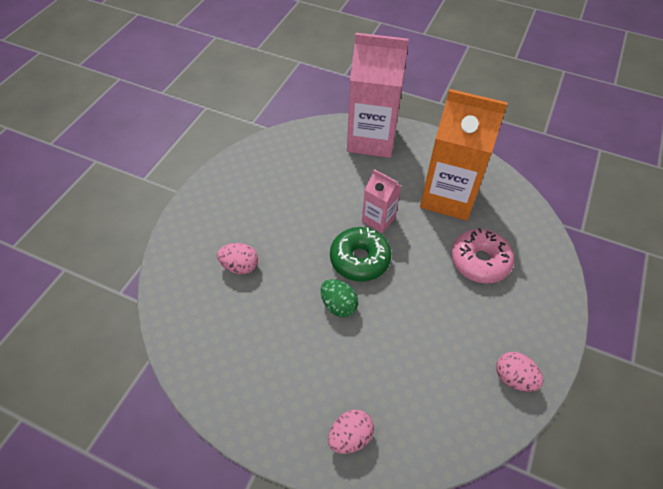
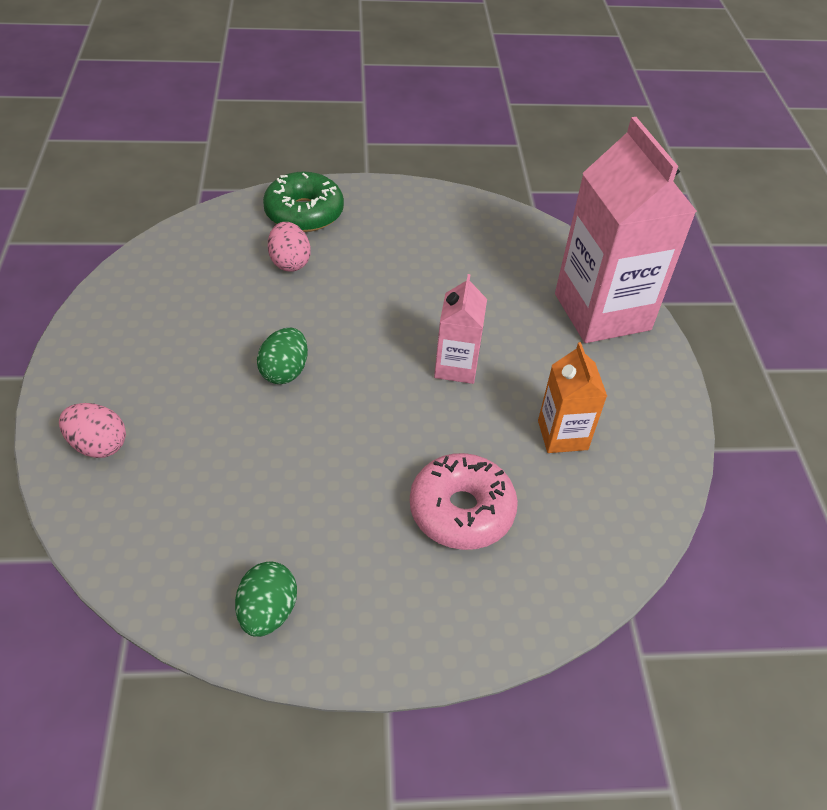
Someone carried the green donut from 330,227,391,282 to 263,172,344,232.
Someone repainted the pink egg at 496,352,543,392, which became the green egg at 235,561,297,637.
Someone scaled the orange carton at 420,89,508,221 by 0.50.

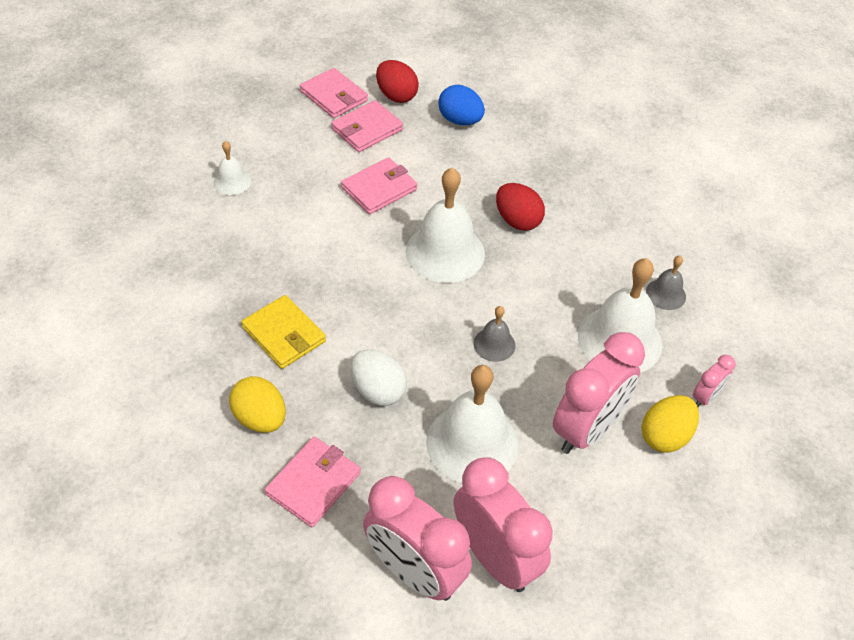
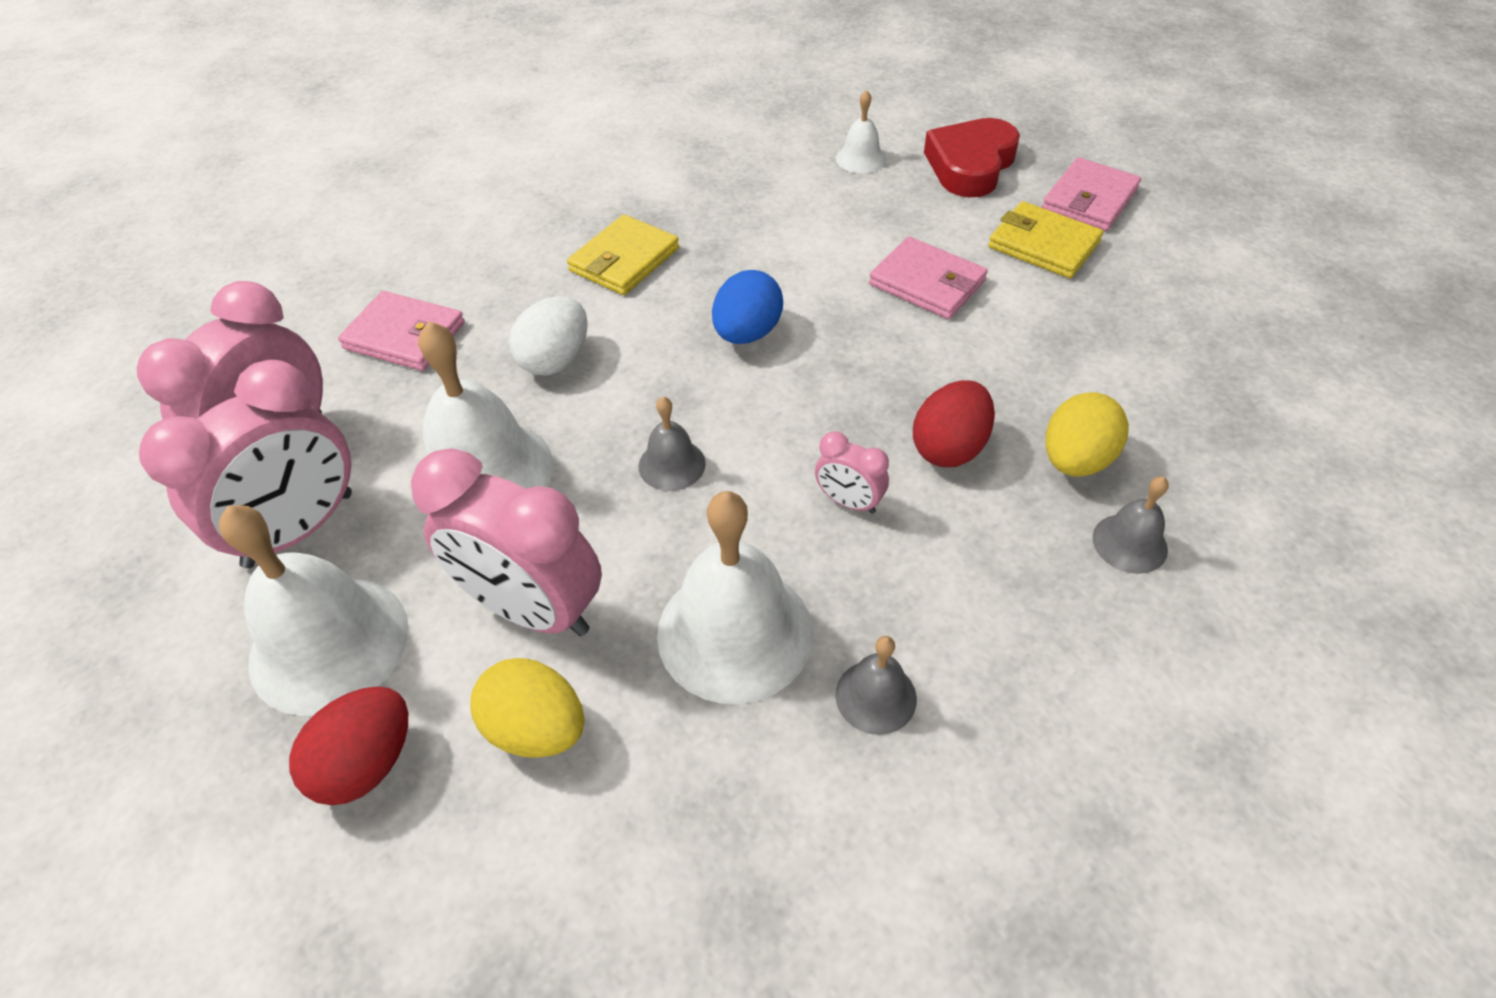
Someone put down the red heart at 924,118,1020,197.
Someone put down the grey bell at 1093,476,1168,574.
Someone carried the yellow egg from 229,376,286,433 to 1046,392,1129,477.
Someone carried the red egg from 376,60,419,103 to 289,686,408,805.
Someone carried the white bell from 406,168,485,283 to 219,505,408,716.
Someone carried the blue egg from 438,85,485,125 to 712,270,783,344.
Someone carried the pink clock from 693,355,736,407 to 815,431,889,514.
Someone repainted the pink wallet at 331,100,403,152, which became the yellow wallet at 988,201,1104,278.

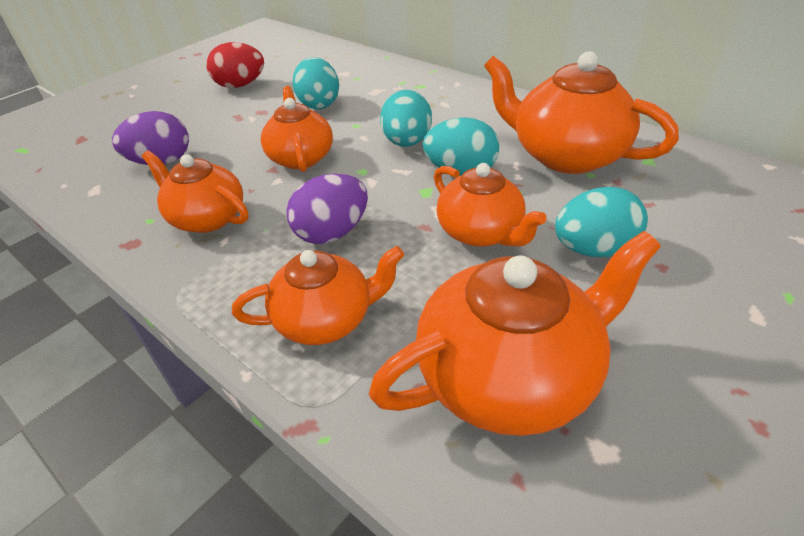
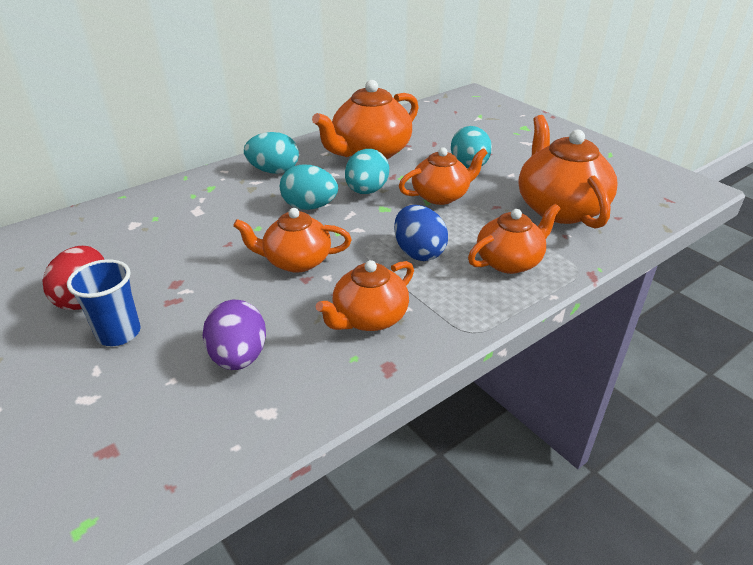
Someone put down the blue cup at 67,259,141,346.
Someone carried the turquoise egg from 292,57,339,109 to 244,132,299,174.
Someone repainted the purple egg at 286,174,368,244, which became the blue egg at 394,205,448,261.
Someone rotated the orange teapot at 232,246,404,345 by 60 degrees clockwise.

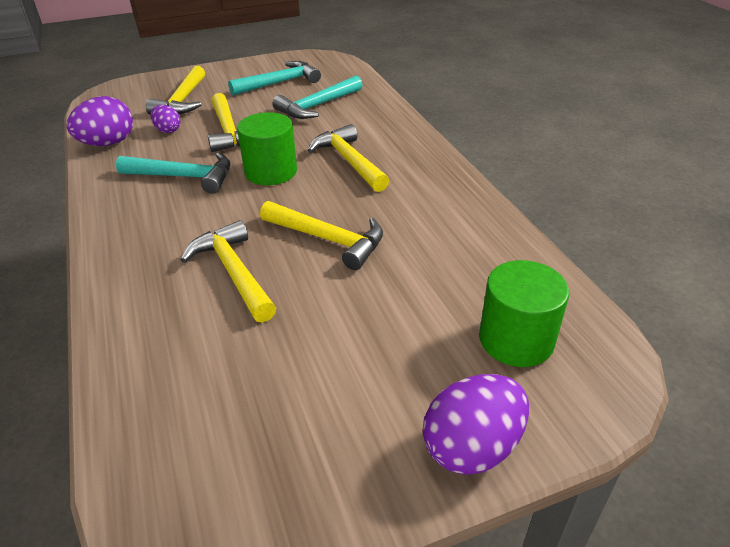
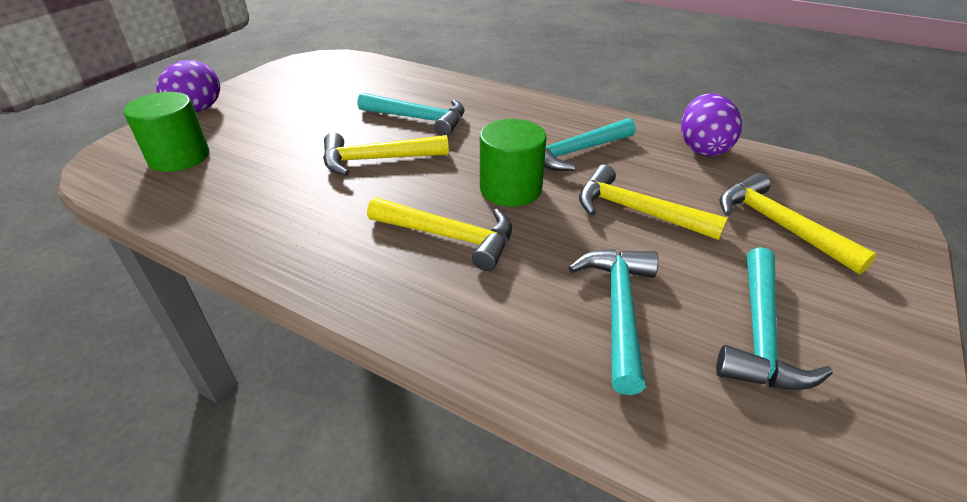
Someone took away the purple egg at 151,105,181,133.
Someone repainted the yellow hammer at 181,220,276,322, which became the turquoise hammer at 358,92,465,136.

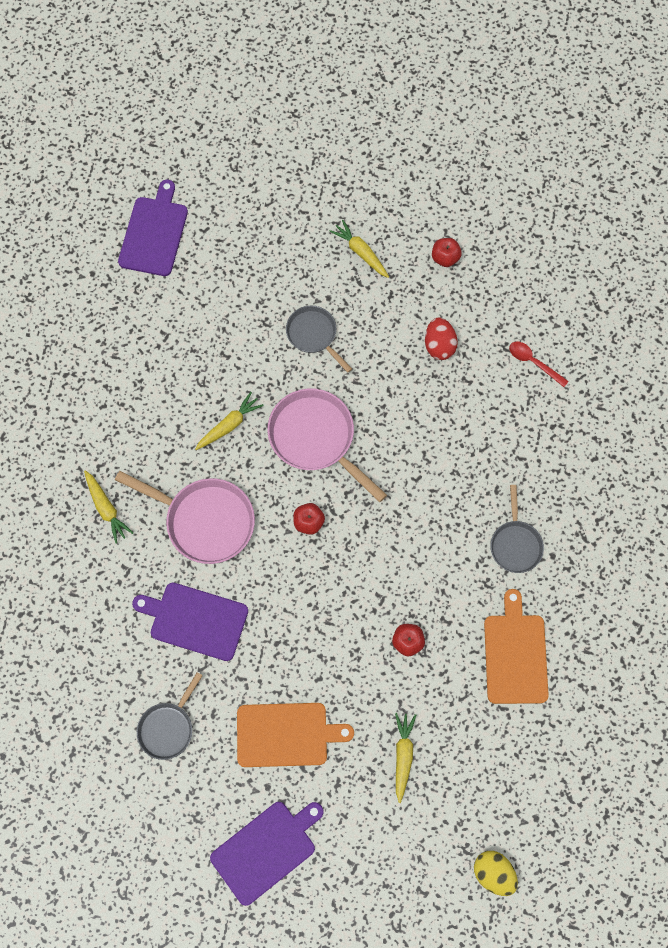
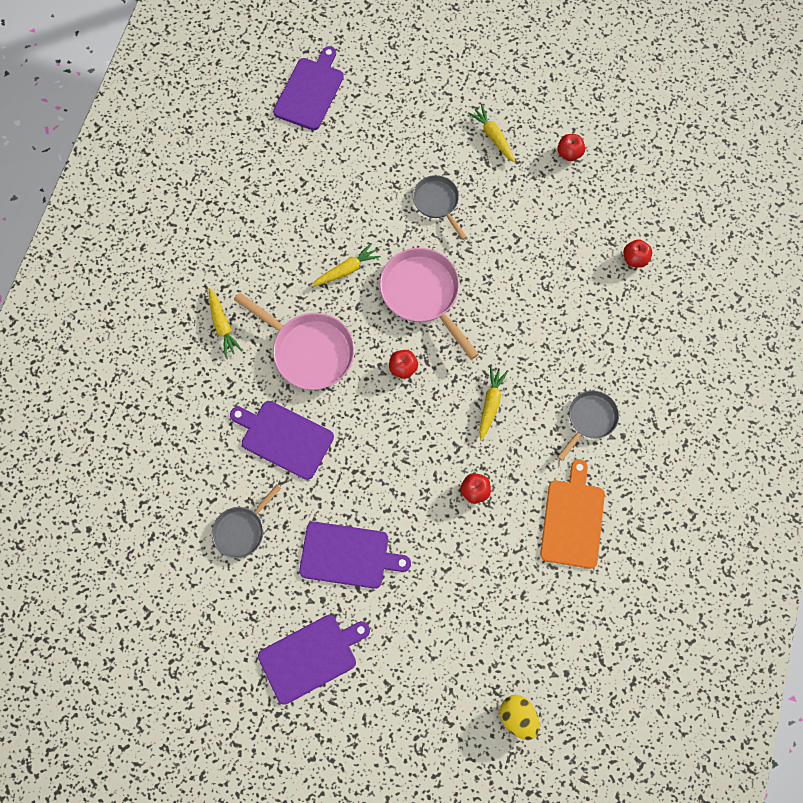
Someone took away the red egg at 425,317,458,360.
Someone carried the yellow carrot from 395,713,416,803 to 479,366,508,441.
Someone swapped the red spoon at 509,342,569,387 for the red apple at 623,239,652,268.
Someone repainted the orange cutting board at 237,703,354,767, which became the purple cutting board at 299,522,411,589.
Someone rotated the grey pan at 490,485,544,573 by 150 degrees counterclockwise.

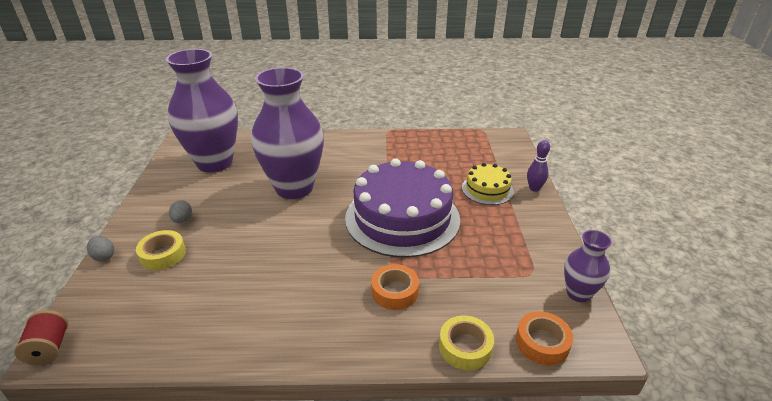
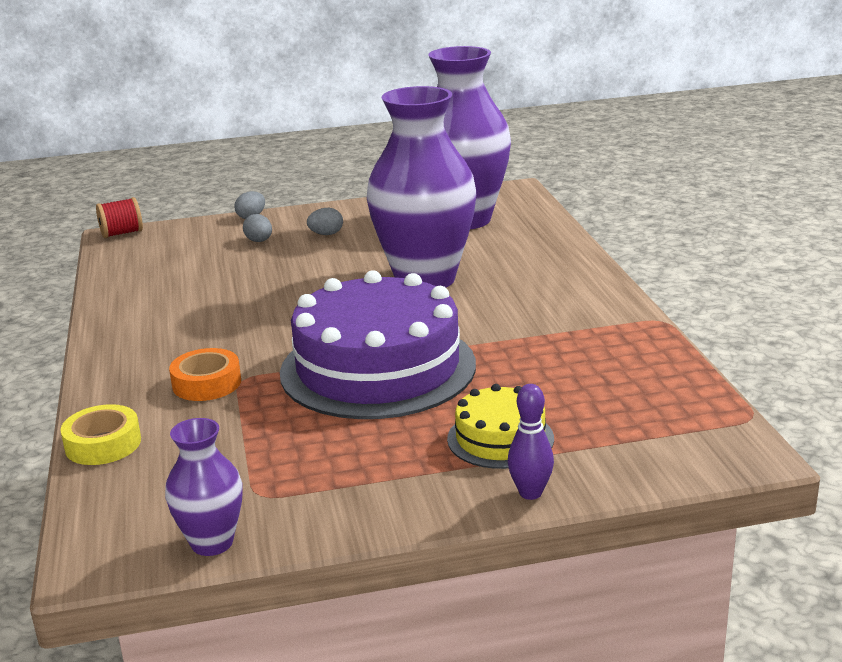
Someone took away the orange tape at 516,311,573,365.
Someone swapped the yellow tape at 136,230,186,270 for the grey egg at 243,214,272,242.

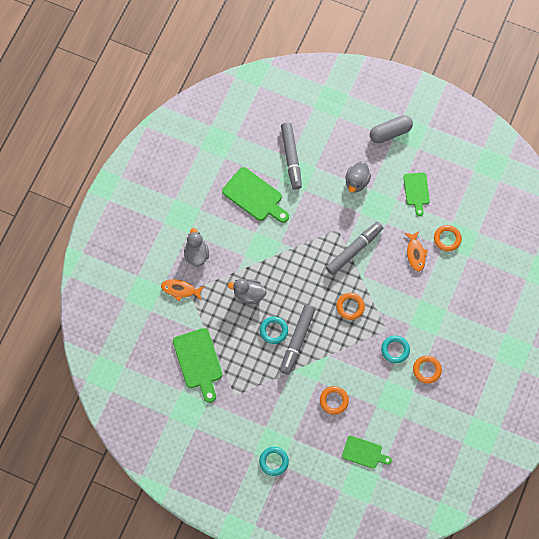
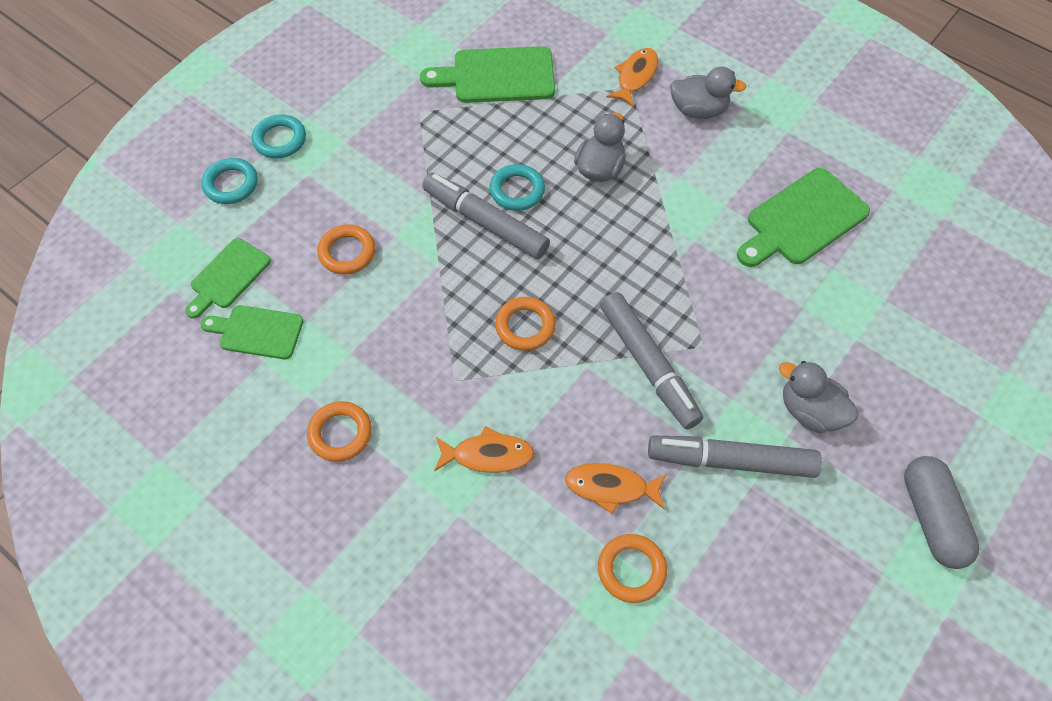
Someone put down the orange fish at 434,426,534,473.
Someone carried the grey marker from 281,122,302,190 to 648,436,822,478.
Someone carried the turquoise ring from 381,336,410,363 to 202,158,258,204.
Someone carried the green cutting board from 403,173,430,216 to 200,305,304,359.

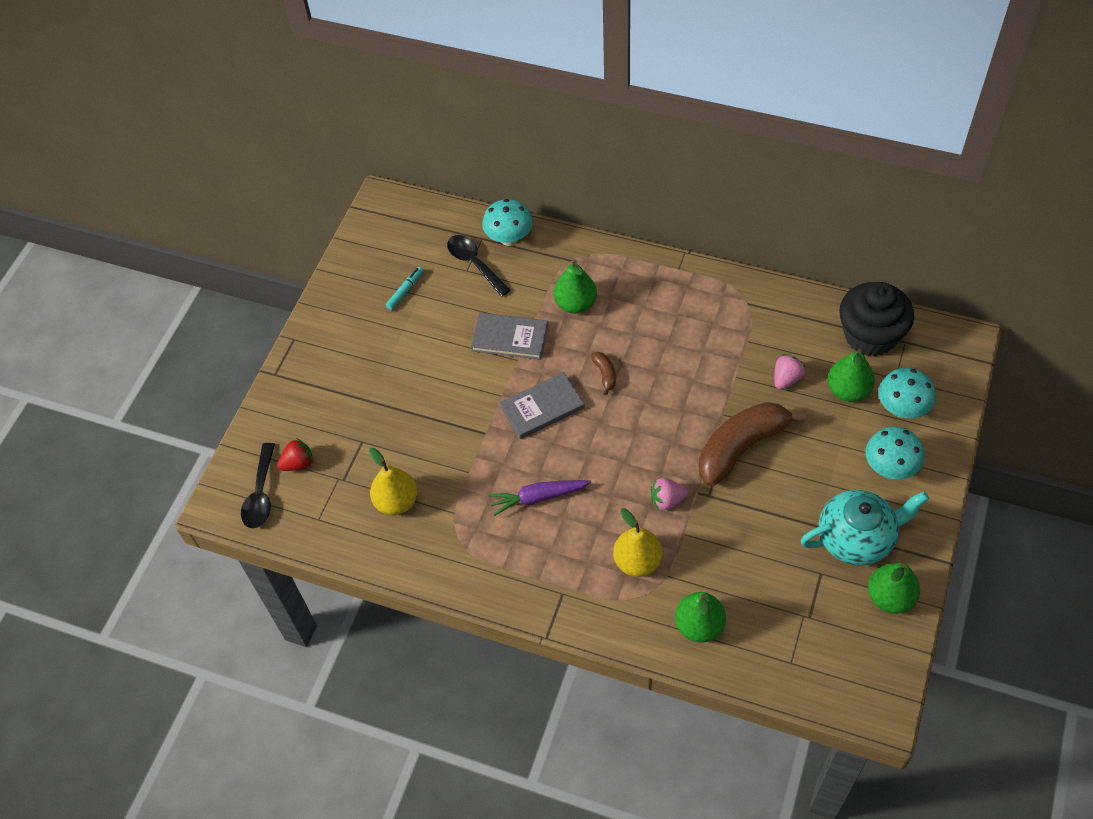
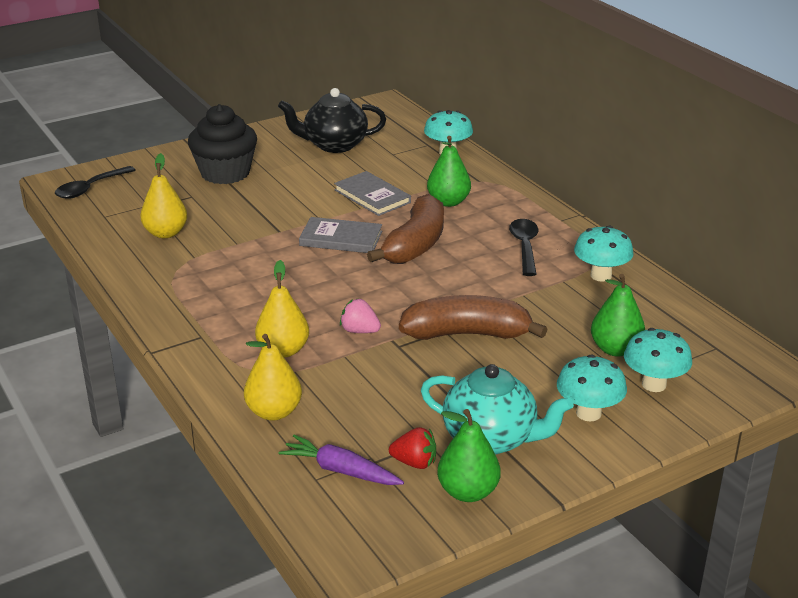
Someone took away the pink strawberry at 774,354,805,390.
Someone put down the turquoise mushroom at 574,226,634,282.
Someone carried the red strawberry from 277,438,313,471 to 389,427,436,469.
Someone carried the black spoon from 447,235,510,297 to 509,219,539,276.
Someone carried the purple carrot from 489,480,591,516 to 278,435,404,485.
Someone carried the black cupcake from 839,282,914,357 to 188,104,257,184.
Someone swapped the turquoise marker at 386,267,423,310 for the black teapot at 278,88,386,153.
Someone repainted the green pear at 675,592,726,643, which became the yellow pear at 244,334,302,421.
Someone scaled the brown banana at 591,352,616,395 by 2.42.

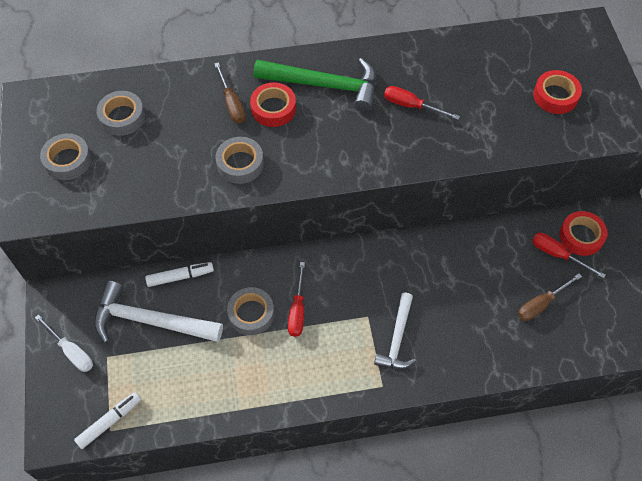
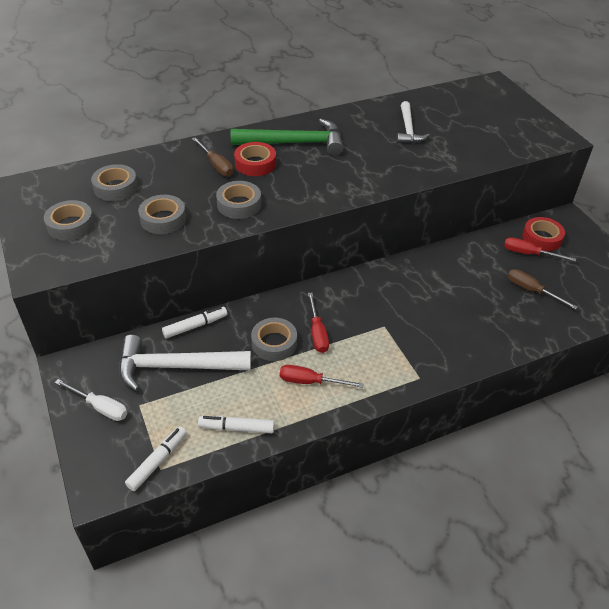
Someone took away the red tape at 533,70,582,114.
Someone put down the grey tape at 138,195,186,234.
Someone put down the white marker at 198,416,275,433.
Someone carried the white hammer from 374,293,416,369 to 396,101,430,143.
Someone carried the red screwdriver from 384,86,460,120 to 280,365,364,388.
Someone rotated the brown screwdriver at 518,273,582,321 by 90 degrees clockwise.

